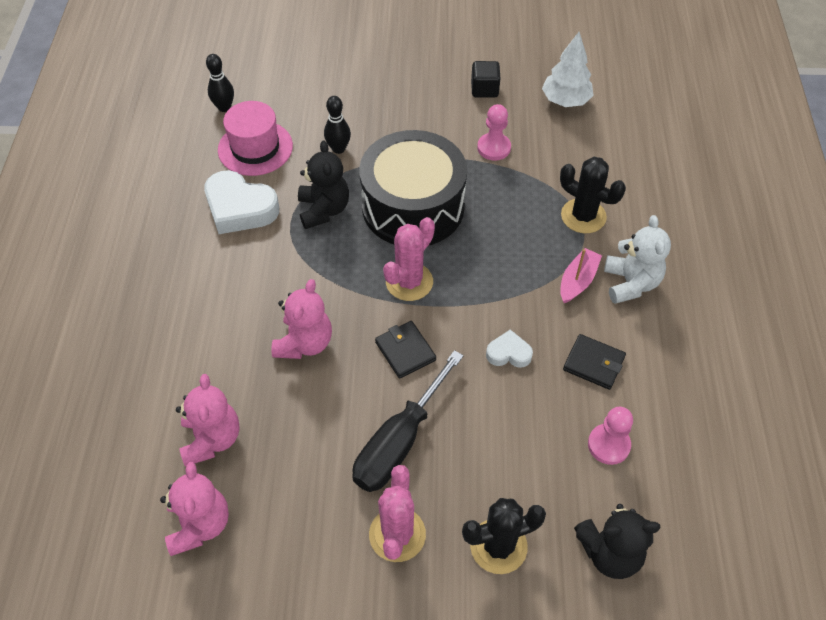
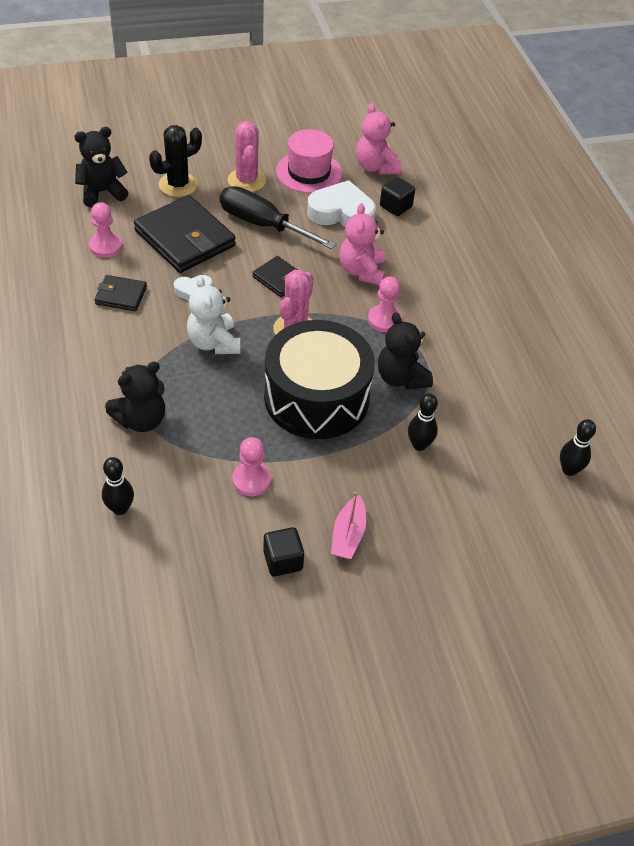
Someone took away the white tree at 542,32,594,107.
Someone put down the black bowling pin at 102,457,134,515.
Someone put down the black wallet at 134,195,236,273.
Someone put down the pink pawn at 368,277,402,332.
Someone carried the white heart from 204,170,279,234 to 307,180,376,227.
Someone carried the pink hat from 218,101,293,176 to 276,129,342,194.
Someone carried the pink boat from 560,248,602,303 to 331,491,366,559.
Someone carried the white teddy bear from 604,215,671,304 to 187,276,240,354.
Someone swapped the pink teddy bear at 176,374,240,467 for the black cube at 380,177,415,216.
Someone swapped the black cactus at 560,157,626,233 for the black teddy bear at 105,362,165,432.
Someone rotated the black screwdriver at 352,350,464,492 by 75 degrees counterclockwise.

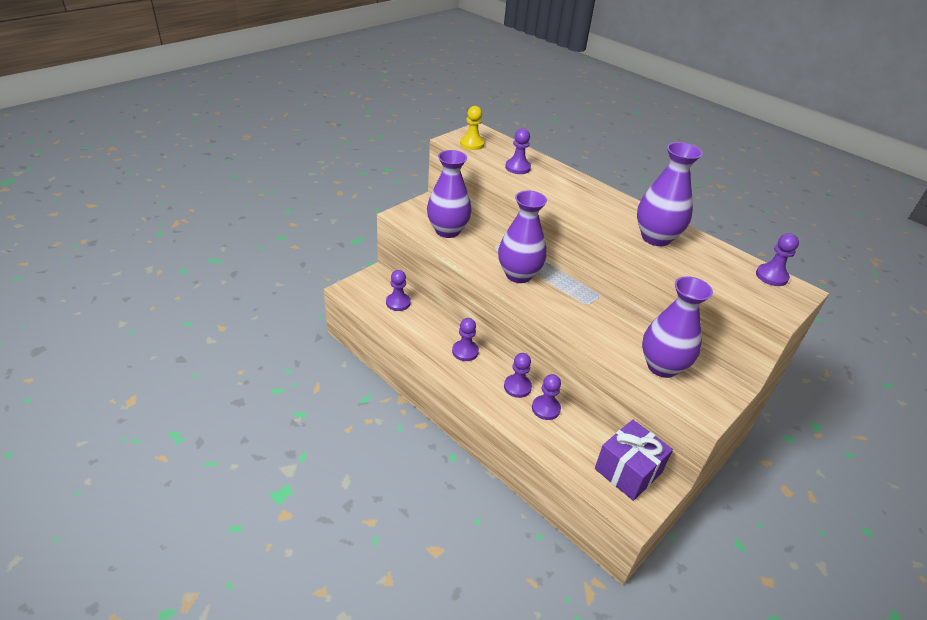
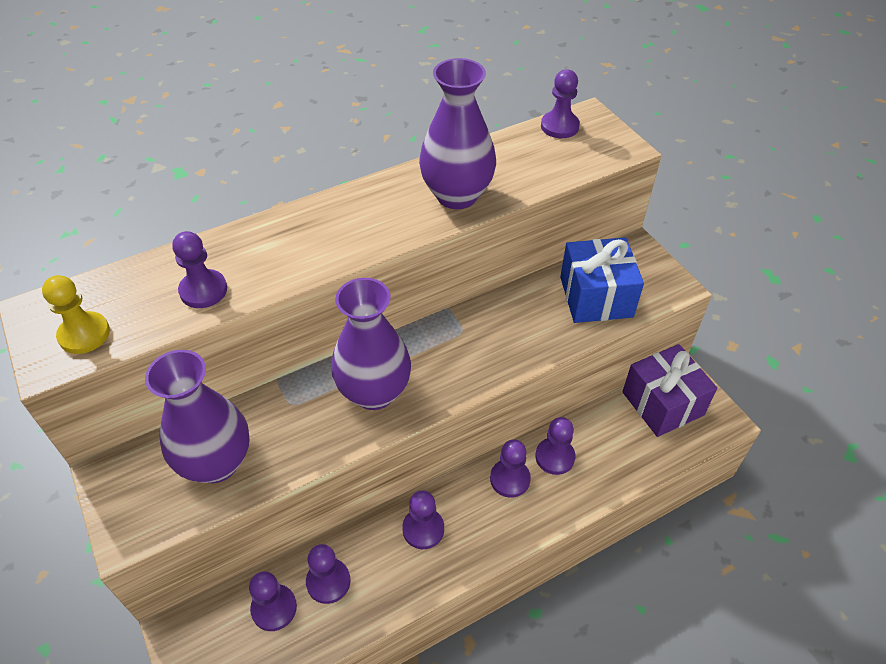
Someone put down the purple pawn at 306,544,351,604.
Someone swapped the purple vase at 642,276,713,378 for the blue gift at 560,237,644,323.

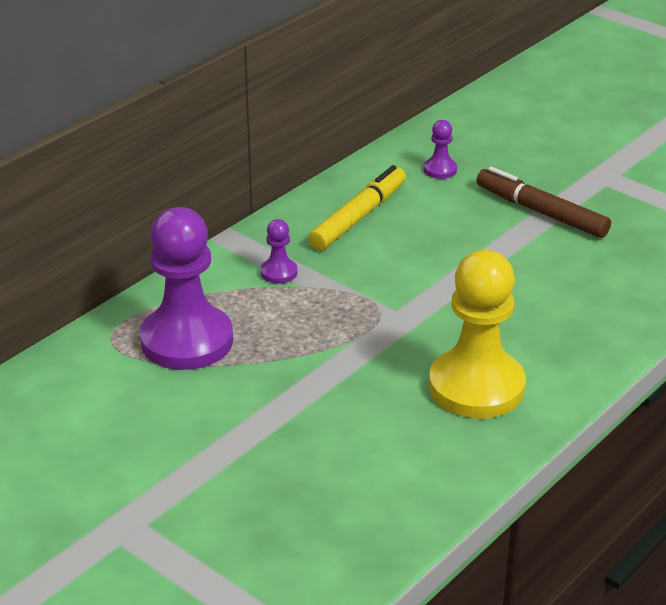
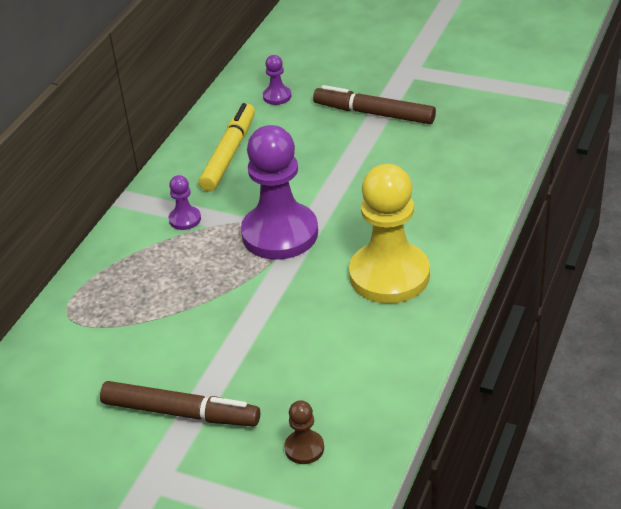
Someone put down the brown marker at 100,381,260,427.
Someone put down the brown pawn at 284,400,324,464.
Someone carried the purple pawn from 140,207,233,370 to 241,125,318,260.

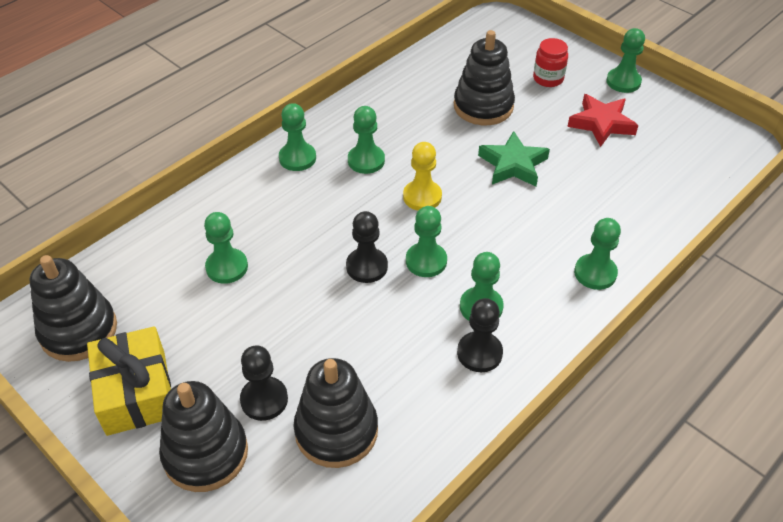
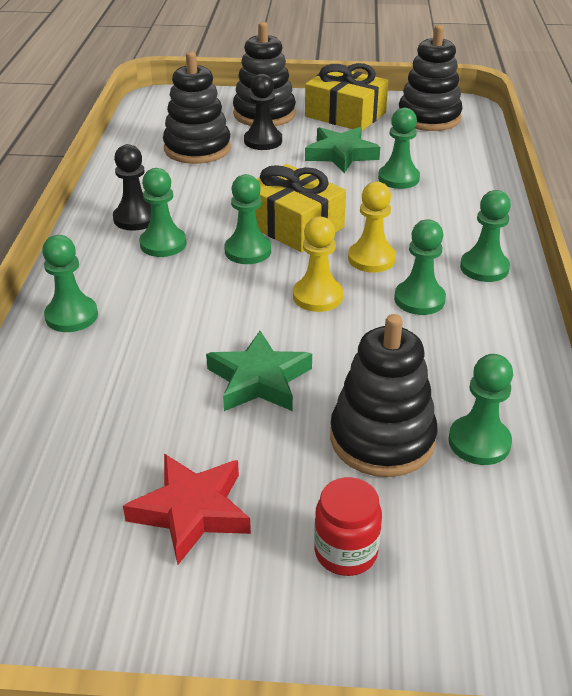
Someone put down the green star at 305,127,380,173.
Someone put down the yellow pawn at 348,182,396,272.
Someone carried the green pawn from 606,28,645,93 to 448,354,513,465.
Someone swapped the black pawn at 346,211,388,283 for the yellow gift at 255,164,346,252.

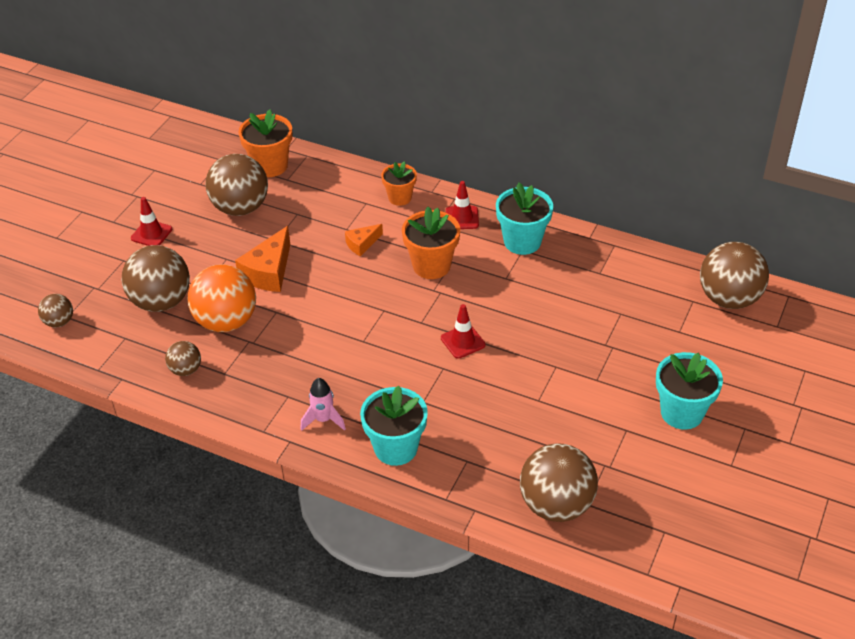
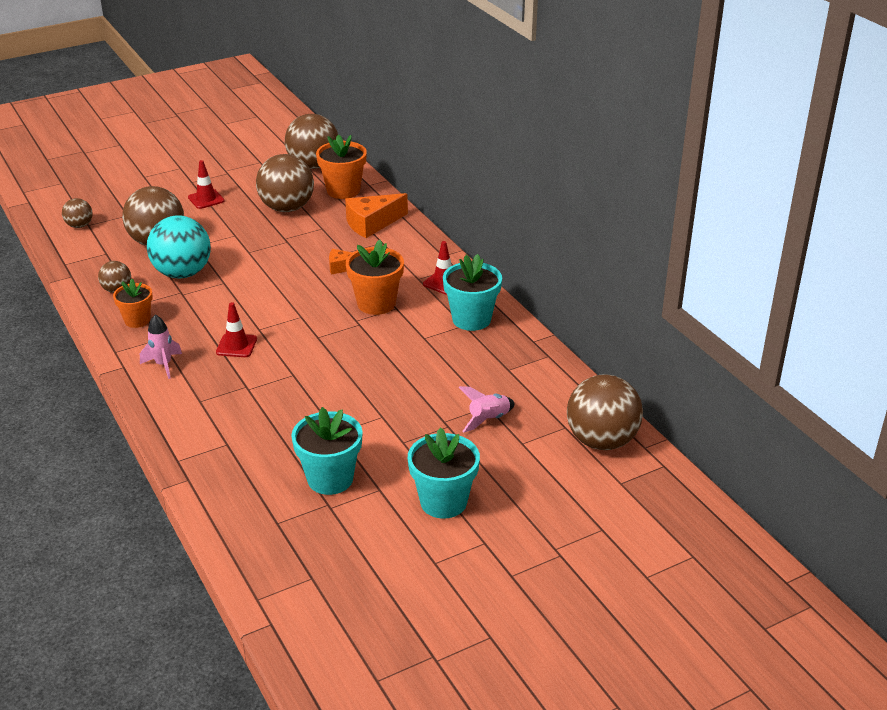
Someone put down the pink rocket at 458,386,515,432.
Someone carried the orange cheese from 235,226,290,292 to 345,193,408,238.
Someone carried the turquoise flower pot from 360,386,428,466 to 291,407,363,495.
Someone carried the orange flower pot from 381,161,417,206 to 113,279,153,328.
Someone carried the red traffic cone from 441,304,485,359 to 216,302,257,357.
Someone carried the brown ball from 520,443,598,522 to 285,114,338,169.
Someone repainted the orange ball at 188,264,256,332, which became the turquoise ball at 147,215,211,278.

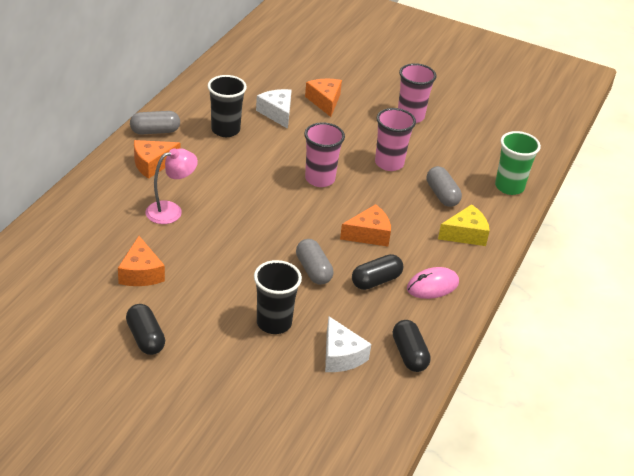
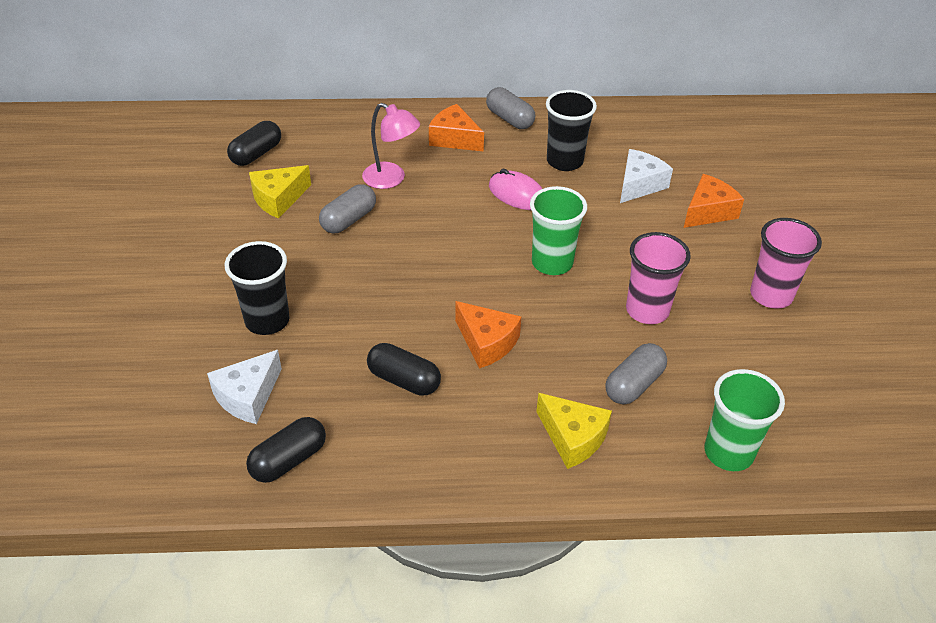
Someone carried the black capsule from 126,304,165,355 to 227,121,281,166.
Someone carried the grey capsule from 296,239,333,285 to 319,184,376,233.
Someone carried the pink mouse from 407,267,459,299 to 489,169,542,210.
Someone repainted the orange cheese at 118,236,165,286, which became the yellow cheese at 249,165,311,219.
Someone repainted the pink cup at 304,122,345,187, which became the green cup at 530,186,587,275.

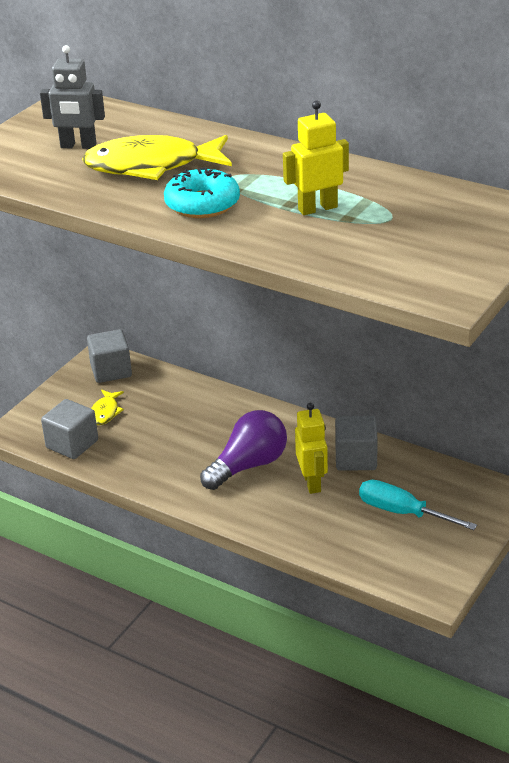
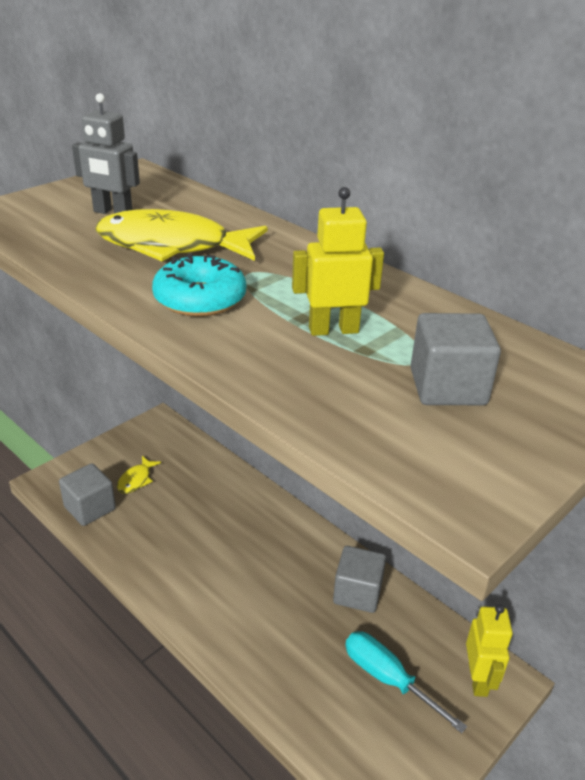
Someone took away the purple light bulb at 200,410,287,490.
Someone carried the grey cube from 87,329,132,383 to 410,313,501,405.
Someone carried the yellow robot from 295,403,328,494 to 466,604,513,697.

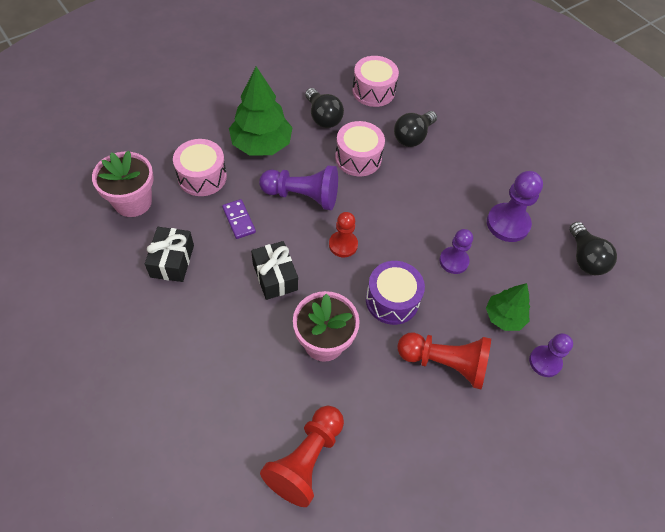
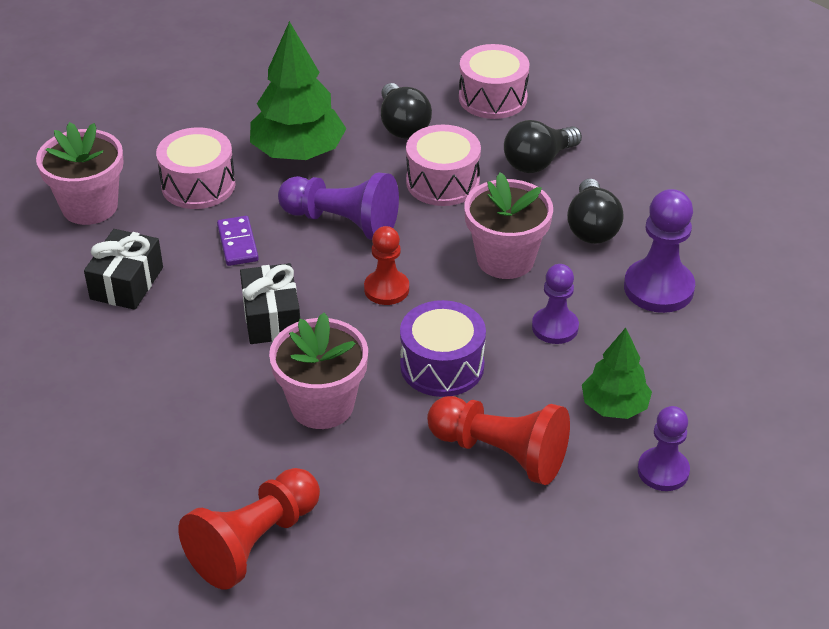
Someone put down the pink flower pot at 464,173,553,279.
Someone carried the black light bulb from 569,222,617,275 to 567,178,624,244.

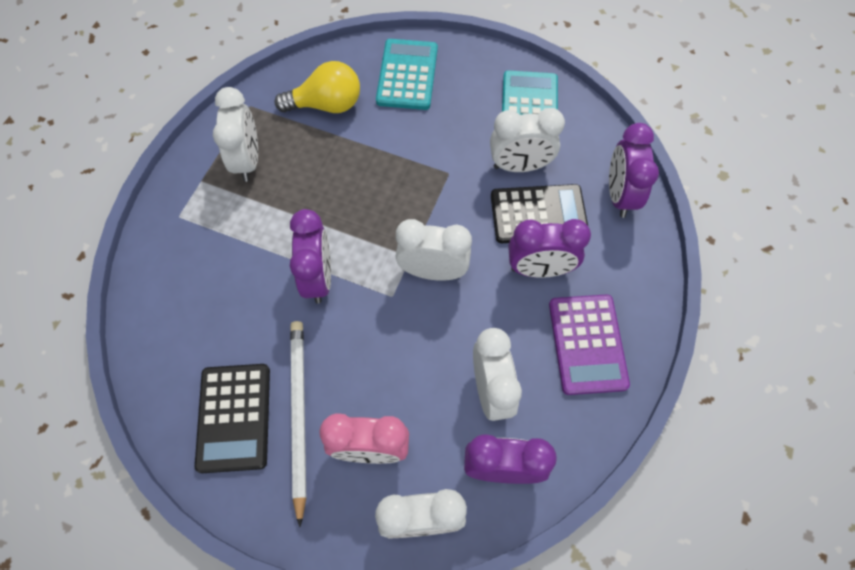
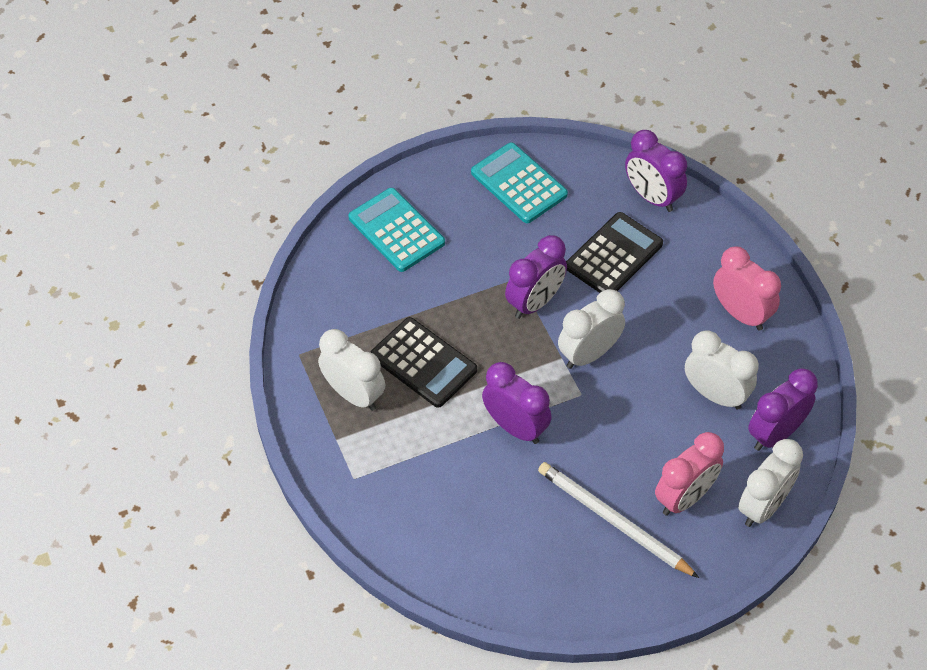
Someone took away the yellow light bulb at 274,61,360,113.
Someone took away the white clock at 490,108,565,172.
Someone carried the black calculator from 195,364,270,473 to 370,317,477,408.
Someone carried the purple clock from 508,219,591,278 to 505,235,567,319.
Someone swapped the purple calculator at 549,294,630,395 for the pink clock at 713,247,781,331.

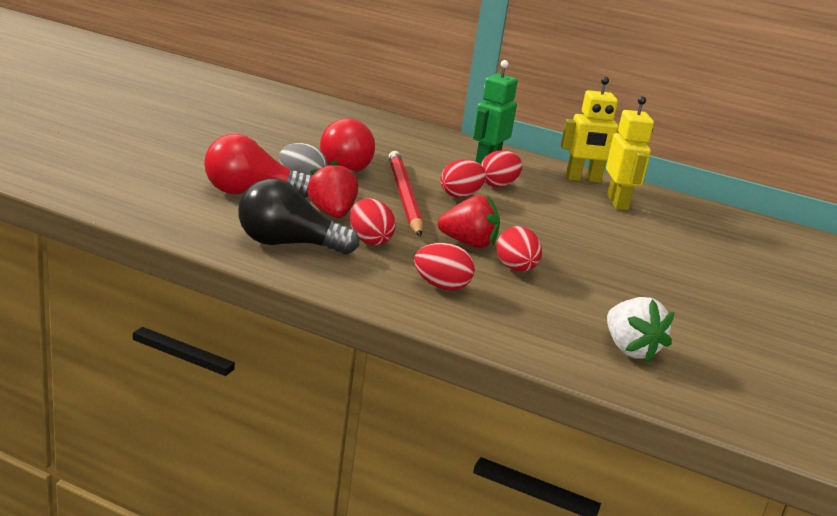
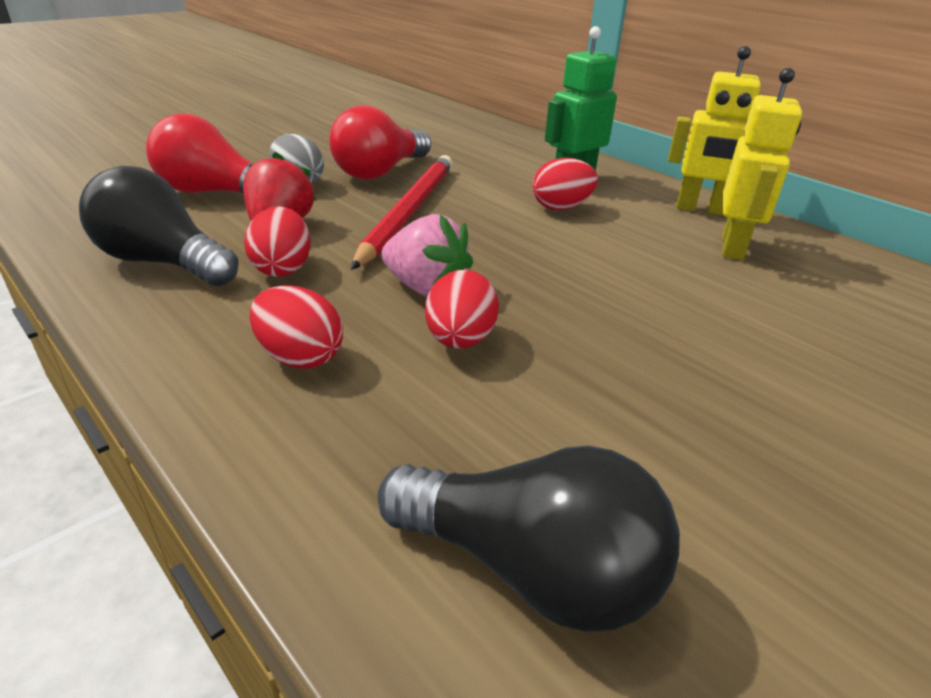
Someone took away the red egg at 440,159,486,198.
Someone swapped the white strawberry at 607,297,674,363 for the black light bulb at 377,445,680,632.
Someone repainted the red strawberry at 438,195,500,248, which became the pink strawberry at 381,214,473,297.

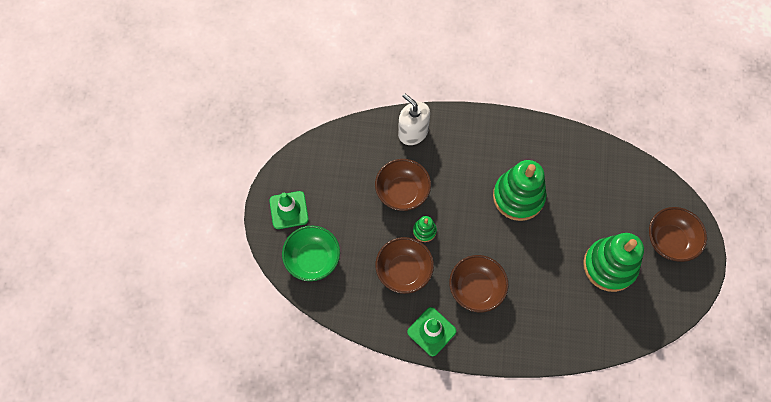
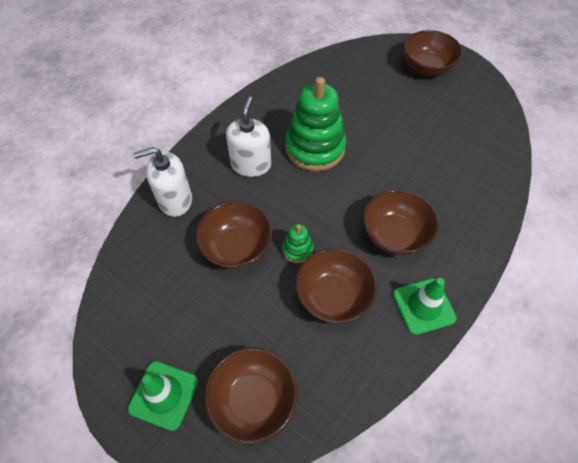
Someone took away the green stacking toy at 583,233,644,292.
Someone put down the white soap dispenser at 226,96,271,177.
Someone repainted the green bowl at 282,225,340,281, which became the brown bowl at 204,347,297,444.

